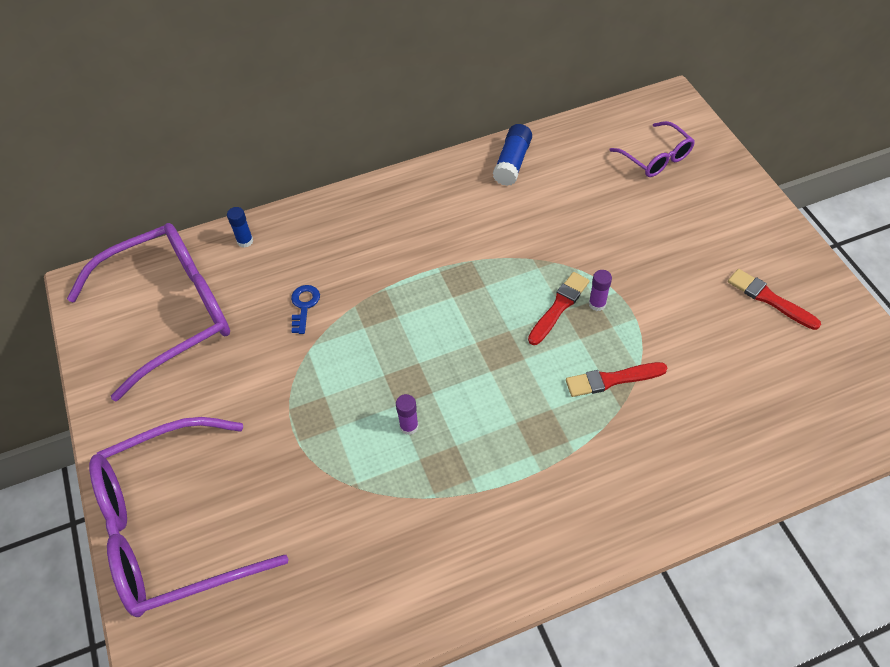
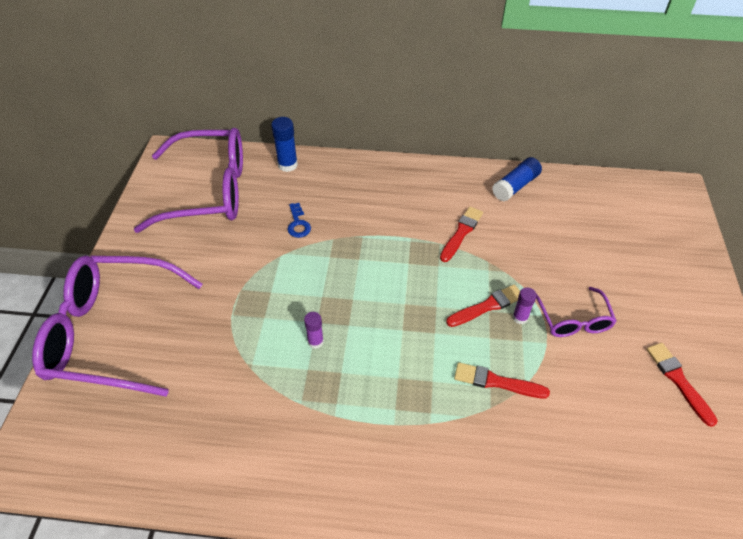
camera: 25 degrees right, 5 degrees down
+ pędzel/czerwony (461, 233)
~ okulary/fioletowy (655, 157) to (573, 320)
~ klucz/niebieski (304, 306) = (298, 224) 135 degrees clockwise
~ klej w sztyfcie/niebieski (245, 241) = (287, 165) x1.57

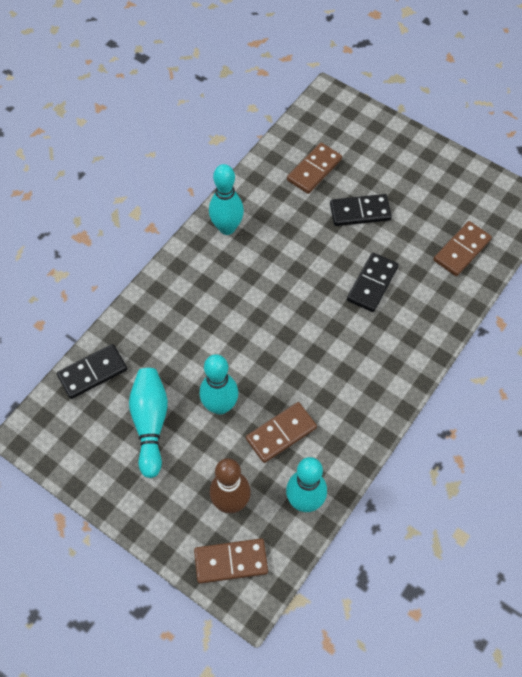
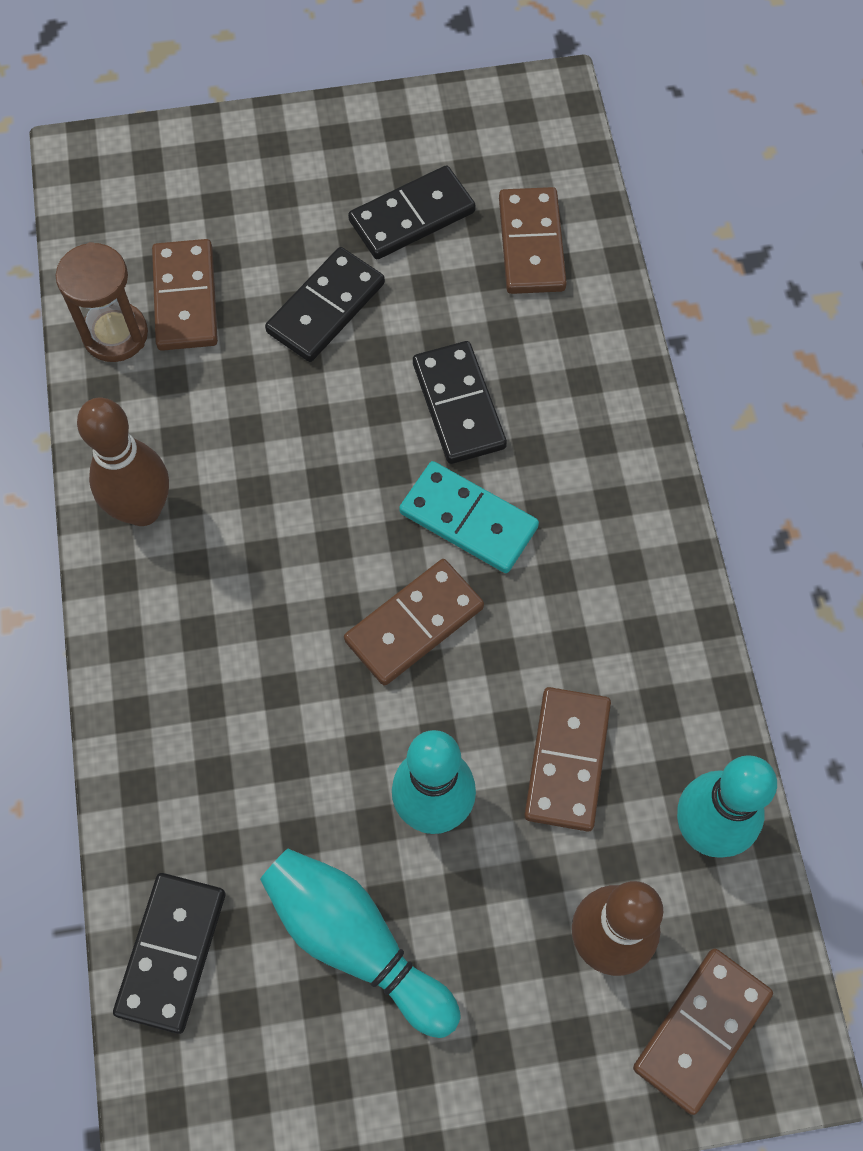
camera: 45 degrees left, 5 degrees up
+ klepsydra/brązowy (115, 334)
+ kostka domina/brązowy (414, 624)
+ kostka domina/czarny (412, 216)
+ kostka domina/turkusowy (468, 519)
~ kręgiel/turkusowy (227, 228) to kręgiel/brązowy (143, 509)

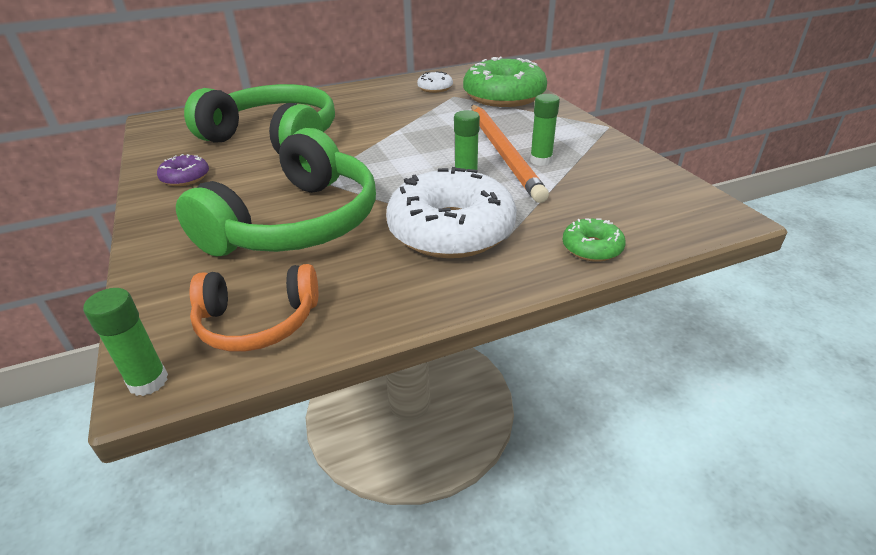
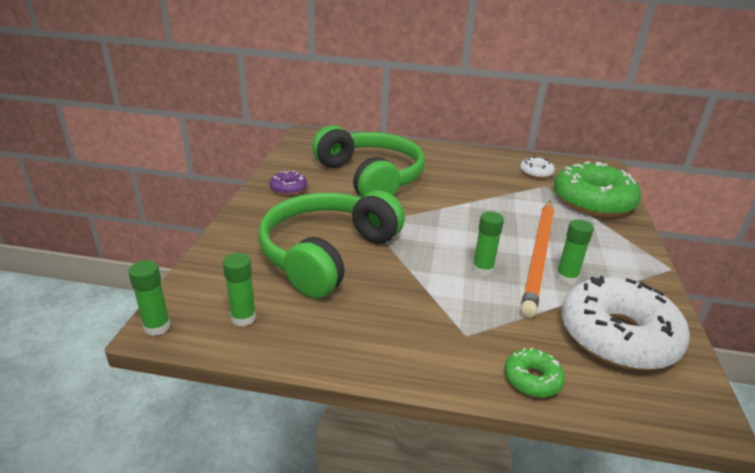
camera: 30 degrees right, 5 degrees down
~ donut/biały (451, 230) to (617, 336)
~ słuchawki/pomarańczowy (258, 322) to klej w sztyfcie/zielony (243, 318)
~ słuchawki/zielony (296, 223) = (327, 254) 150 degrees clockwise

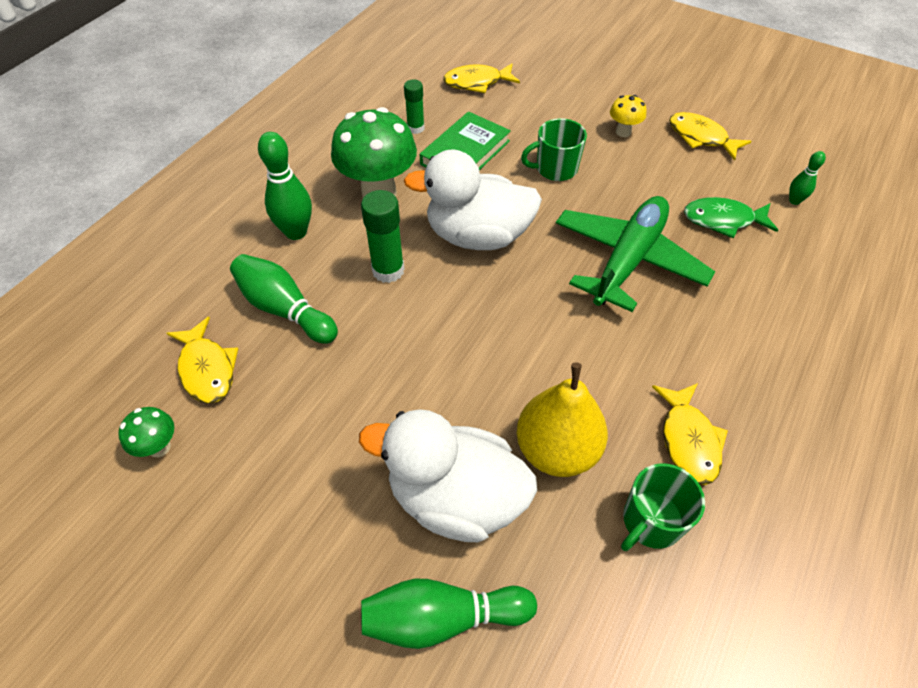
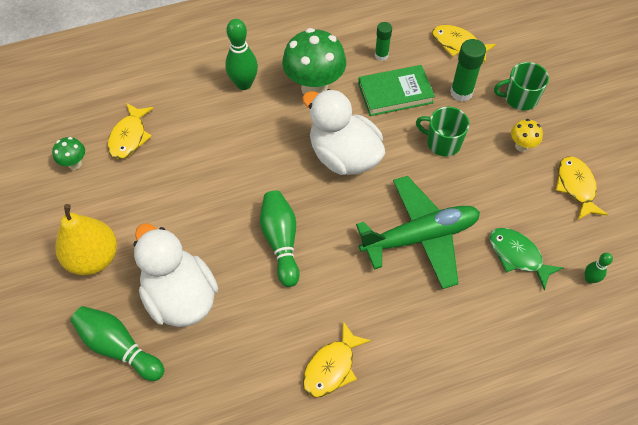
camera: 40 degrees right, 5 degrees up
~ kręgiel/zielony (285, 309) to (281, 242)
~ klej w sztyfcie/zielony (388, 270) to (461, 92)
~ gruszka/żółty (557, 449) to (93, 258)
~ kubek/zielony (651, 521) to (519, 98)

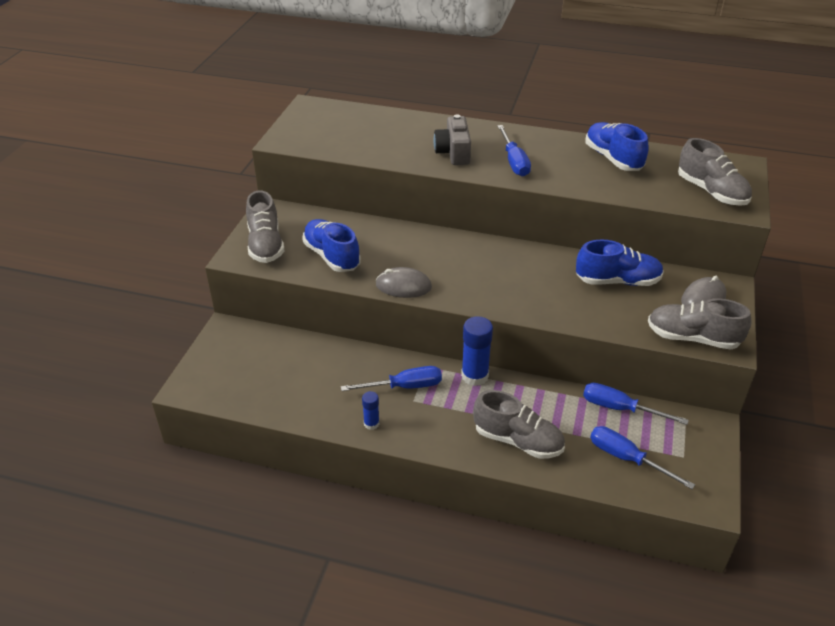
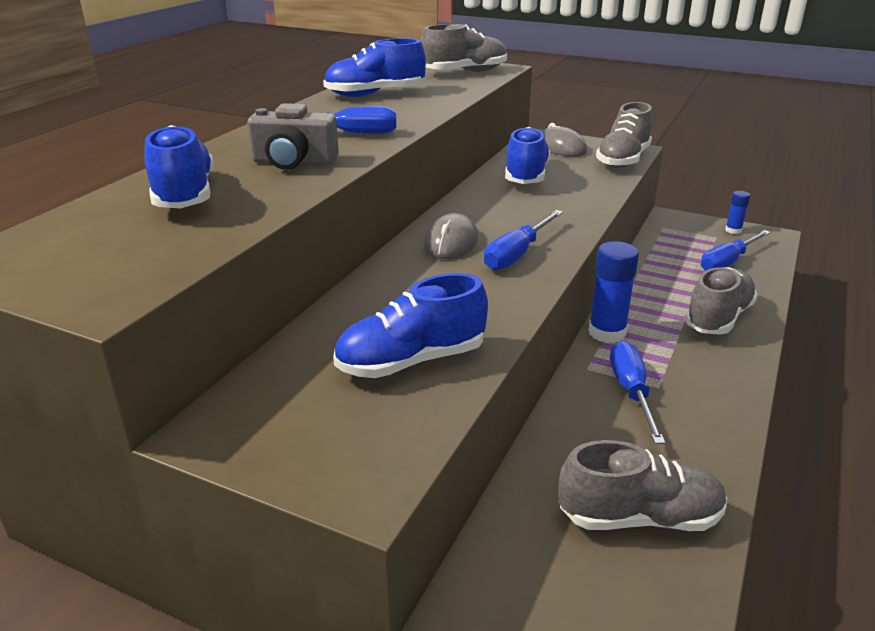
camera: 80 degrees left, 10 degrees down
+ but/niebieski (185, 195)
~ but/szary (265, 245) to (639, 518)
~ klej w sztyfcie/niebieski (371, 424) to (733, 230)
~ myszka/szary (403, 286) to (451, 242)
~ śrubokręt/niebieski (620, 408) to (517, 254)

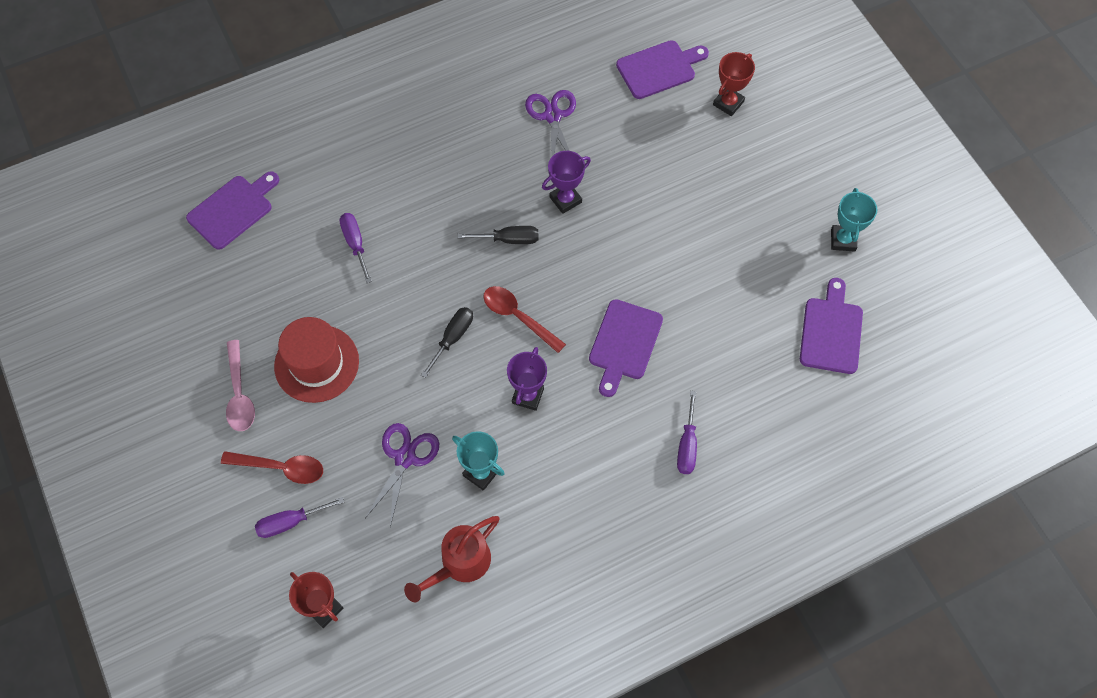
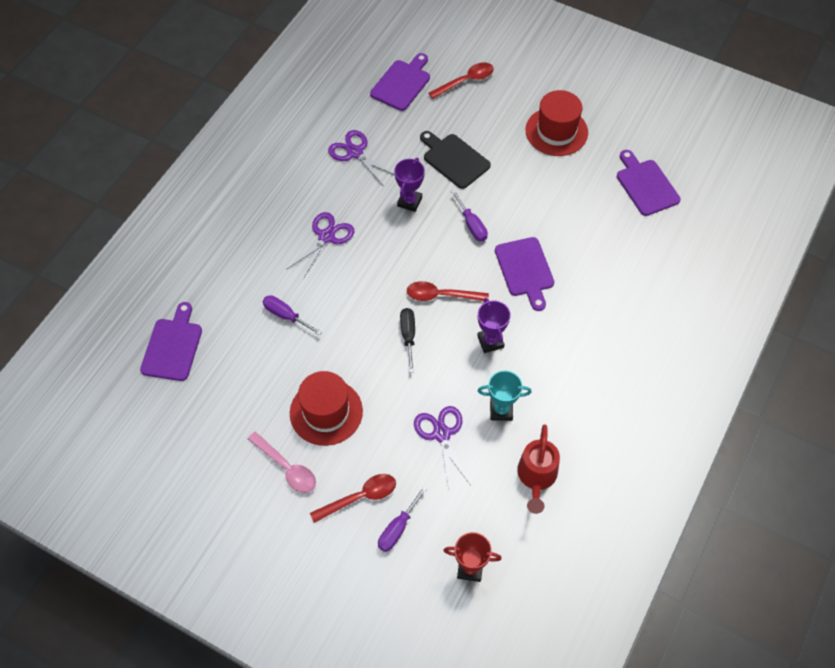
camera: 35 degrees left, 5 degrees down
- śrubokręt/czarny (509, 239)
- puchar/turkusowy (843, 240)
+ nożyczki/fioletowy (326, 237)
+ deska do krojenia/czarny (454, 159)
+ kapelusz/czerwony (556, 131)
~ śrubokręt/fioletowy (687, 445) to (471, 225)
~ puchar/czerwony (728, 103) to łyżka/czerwony (465, 81)

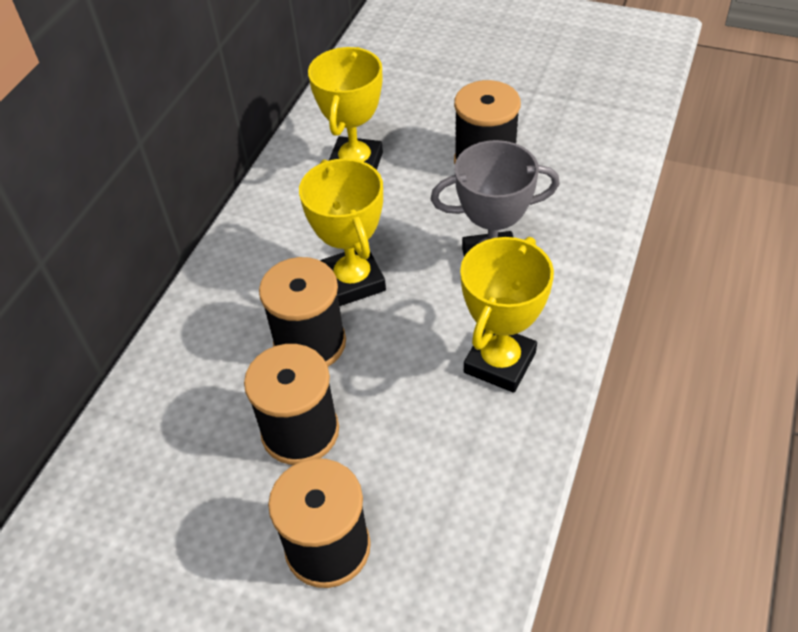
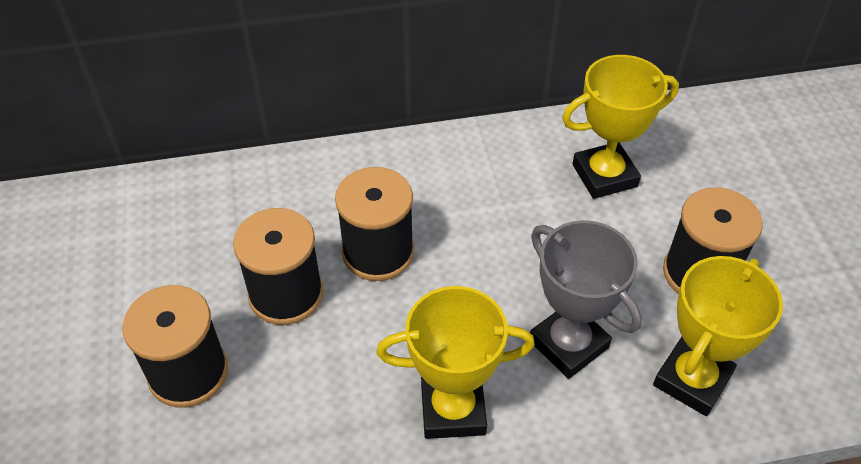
camera: 55 degrees right, 0 degrees up
~ puchar/żółty (353, 281) to (692, 379)

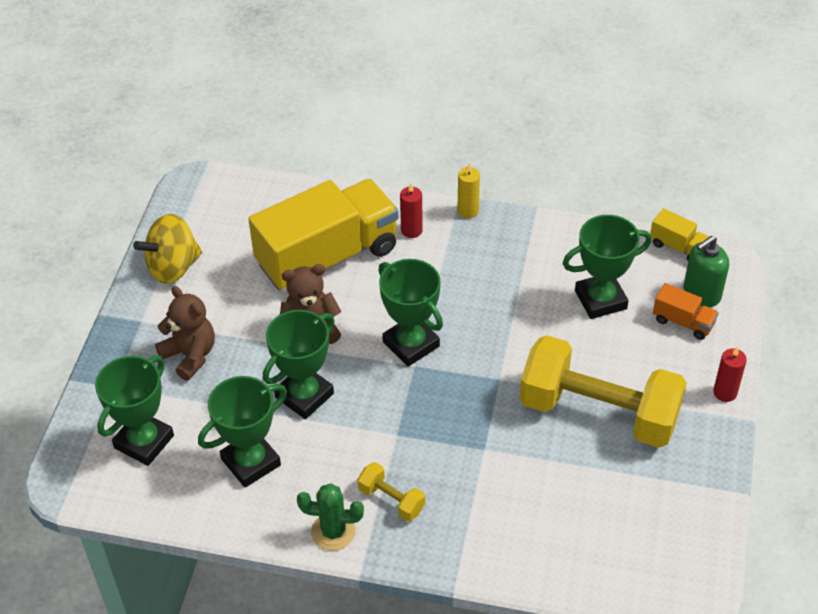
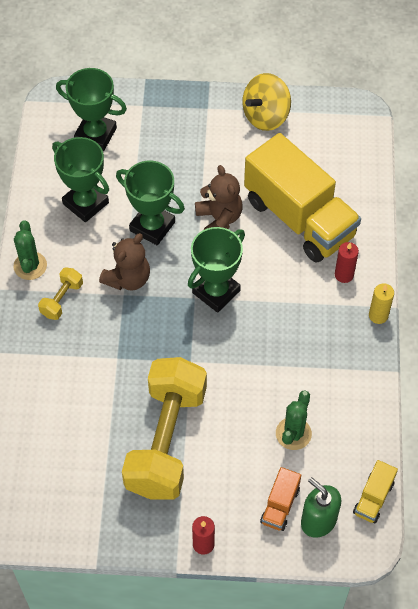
camera: 80 degrees right, 10 degrees up
~ miś/brązowy (190, 355) to (128, 278)
~ puchar/zielony (600, 300) to kaktus/zielony (293, 433)
~ bączek/żółty (173, 267) = (266, 116) 90 degrees counterclockwise

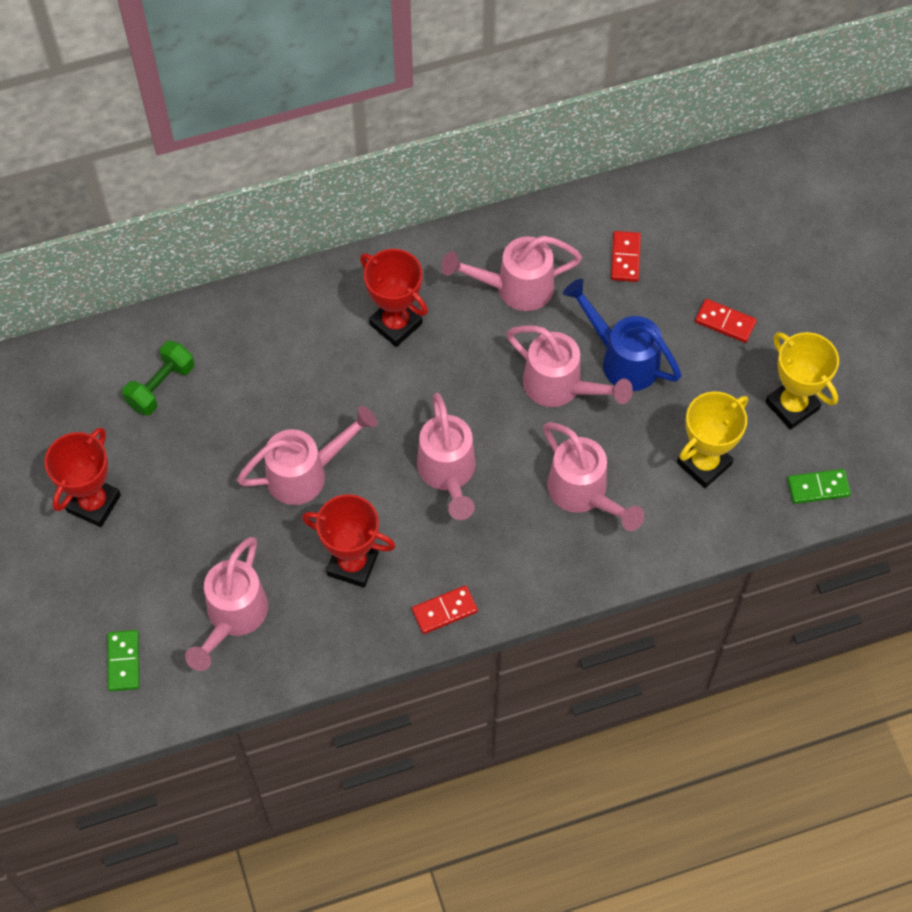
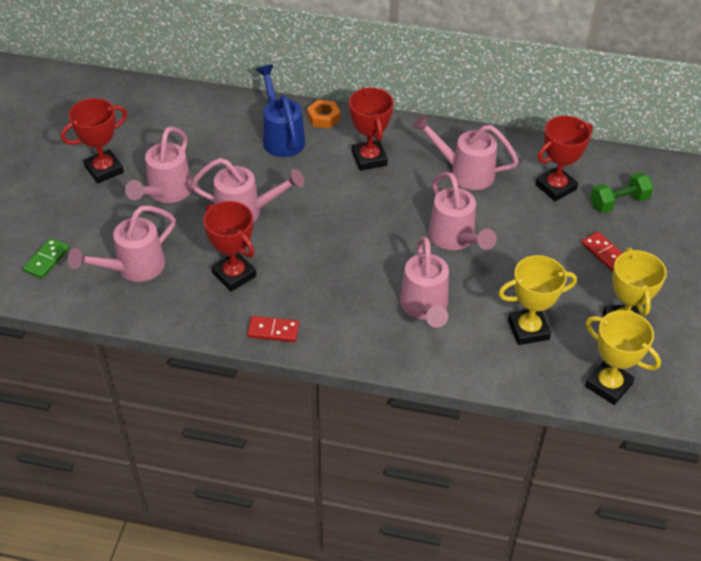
camera: 30 degrees right, 15 degrees down
+ nakrętka/pomarańczowy (323, 118)
~ hantel/zielony (161, 386) to (618, 202)
~ konewka/różowy (448, 474) to (166, 193)
~ konewka/niebieski (621, 358) to (281, 136)
~ kostka domina/czerwony (625, 258) to puchar/czerwony (555, 187)
~ kostka domina/zielony (818, 488) to puchar/żółty (608, 385)

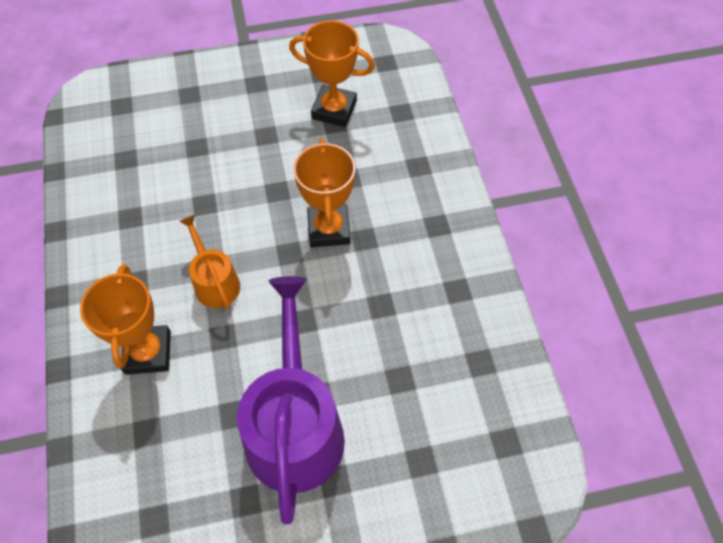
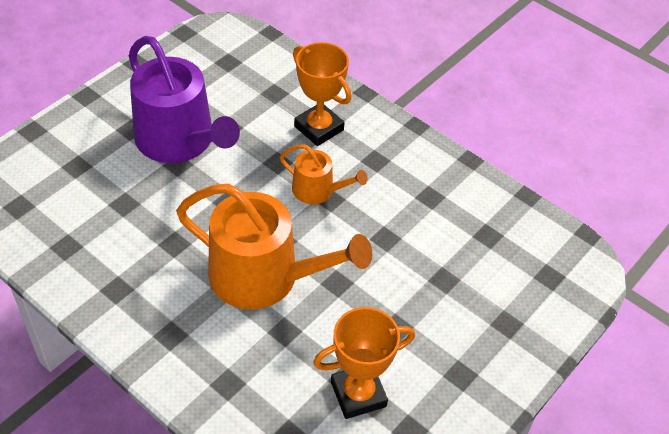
camera: 140 degrees right, 10 degrees down
~ puchar/pomarańczowy (328, 229) to konewka/pomarańczowy (264, 277)

